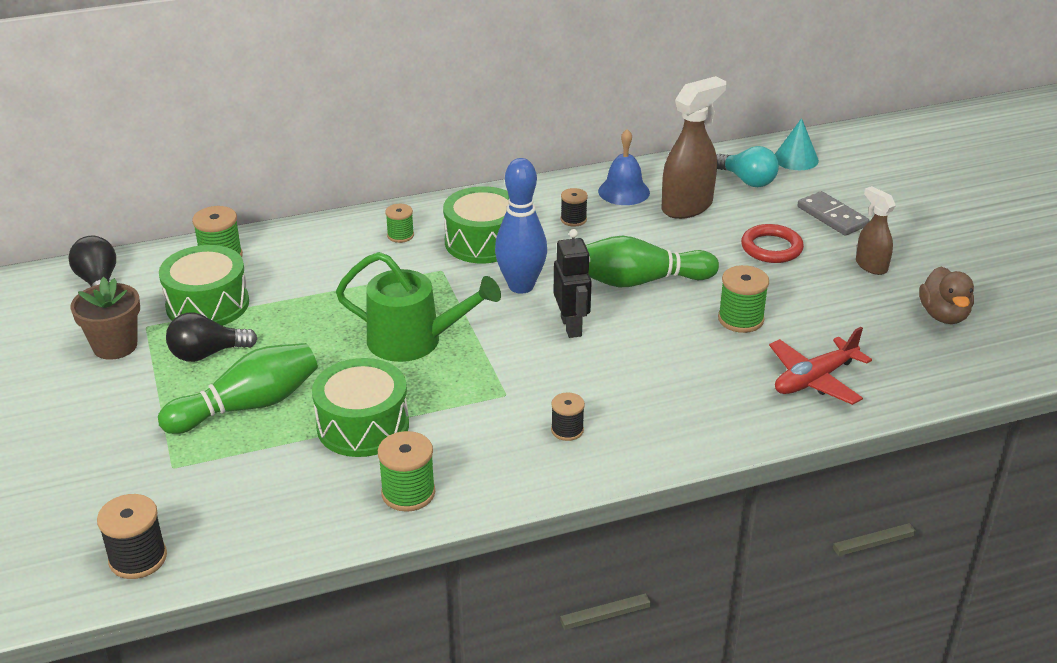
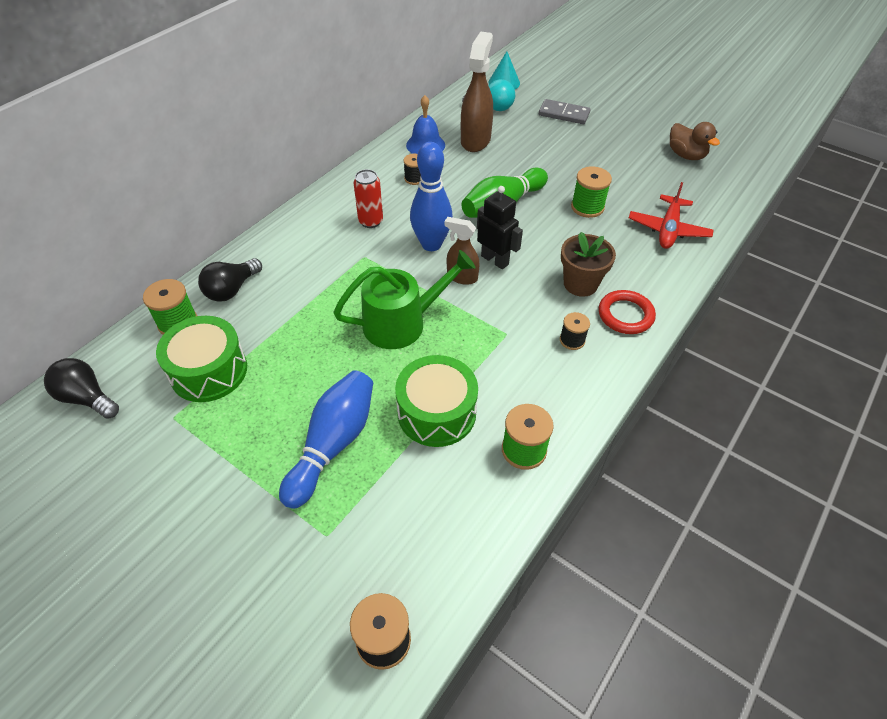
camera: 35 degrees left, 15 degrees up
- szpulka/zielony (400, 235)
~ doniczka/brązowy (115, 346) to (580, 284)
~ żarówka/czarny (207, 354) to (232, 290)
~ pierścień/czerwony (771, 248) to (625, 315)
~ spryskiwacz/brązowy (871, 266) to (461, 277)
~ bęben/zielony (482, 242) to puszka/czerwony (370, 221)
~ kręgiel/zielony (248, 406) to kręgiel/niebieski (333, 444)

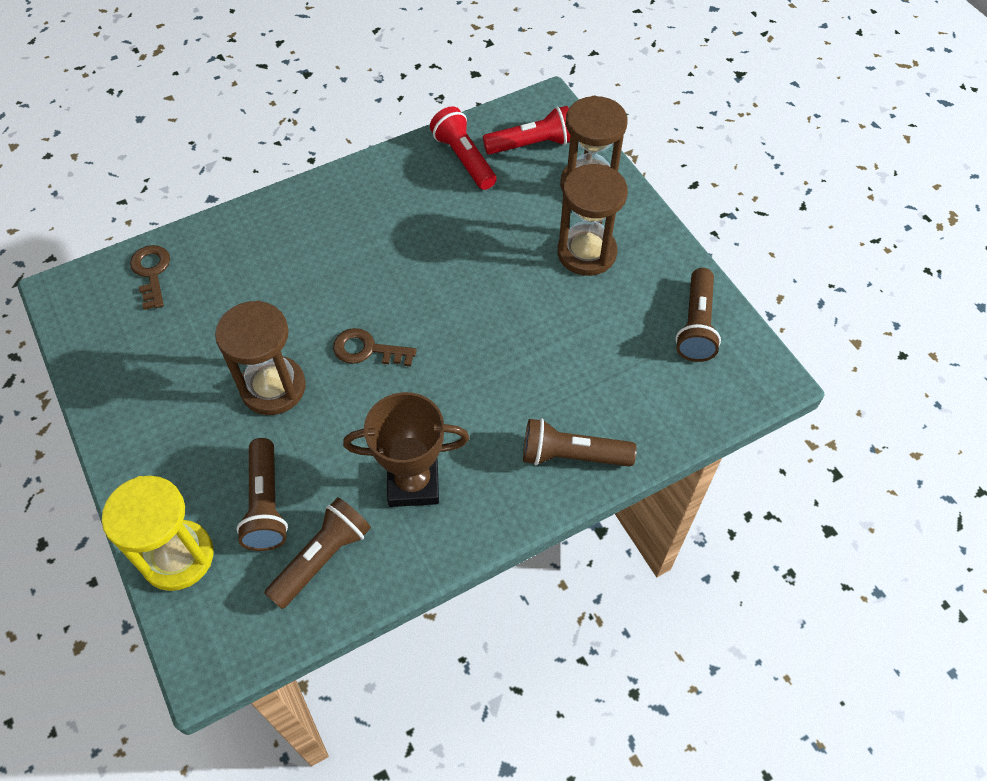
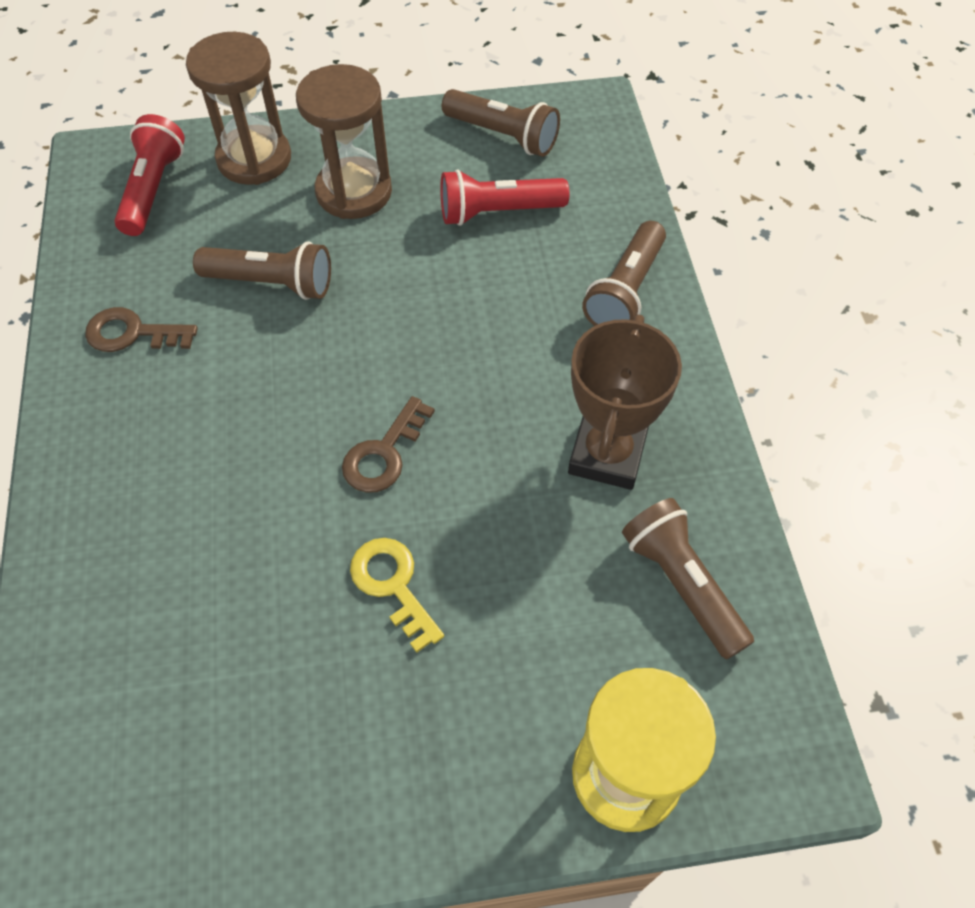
camera: 70 degrees left, 0 degrees up
~ klucz/brązowy (152, 272) to (132, 333)
~ latarka/brązowy (266, 504) to (272, 283)
~ latarka/czerwony (464, 159) to (498, 212)
~ klepsydra/brązowy (273, 387) to klucz/żółty (393, 585)

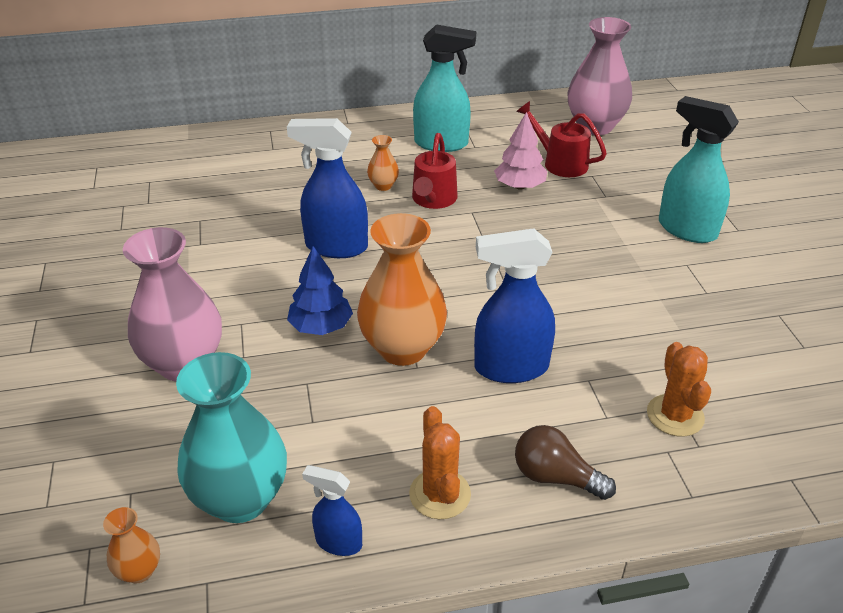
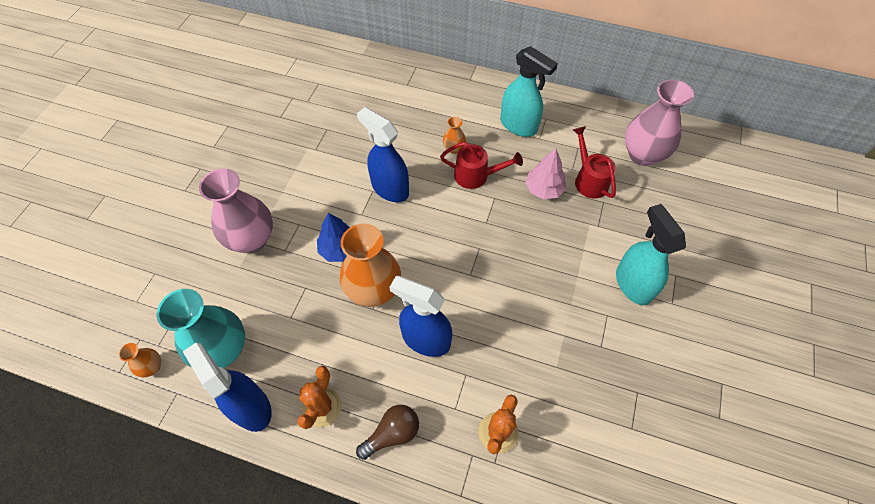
camera: 30 degrees right, 20 degrees up
~ konewka/czerwony (433, 200) = (476, 176) 120 degrees counterclockwise
~ żarówka/brązowy (555, 477) = (392, 434) 90 degrees clockwise
~ spryskiwacz/niebieski (338, 542) = (251, 407) x1.85

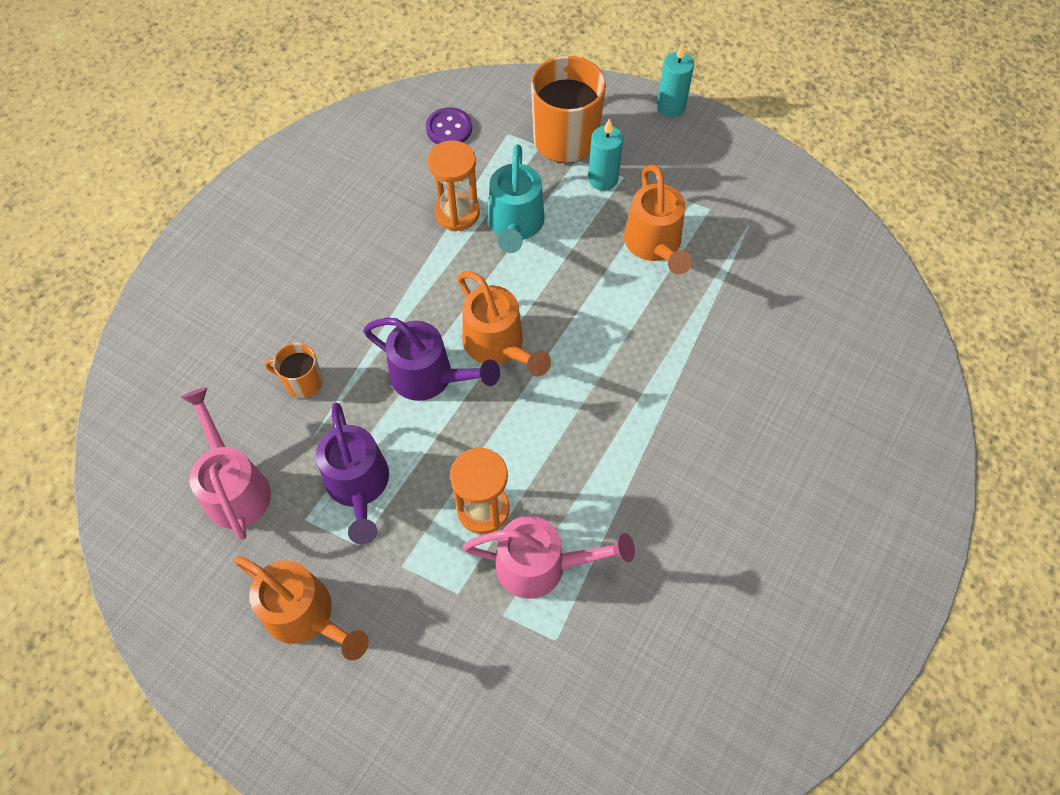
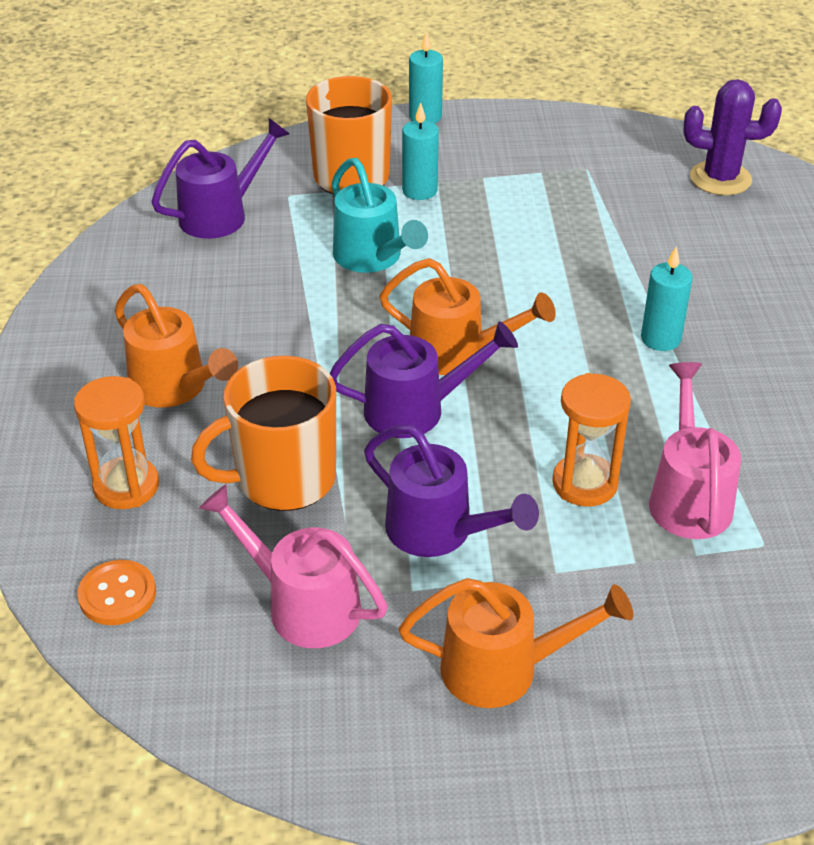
camera: 35 degrees left, 20 degrees down
+ guzik/pomarańczowy (117, 595)
+ świeca/turkusowy (660, 339)
+ kaktus/fioletowy (720, 179)
~ klepsydra/pomarańczowy (457, 213) to (126, 486)
~ konewka/pomarańczowy (655, 246) to (175, 388)
~ guzik/fioletowy (449, 128) to konewka/fioletowy (222, 214)
~ konewka/różowy (542, 566) = (688, 496) 60 degrees counterclockwise
~ kubek/pomarańczowy (302, 382) = (283, 479) x1.98

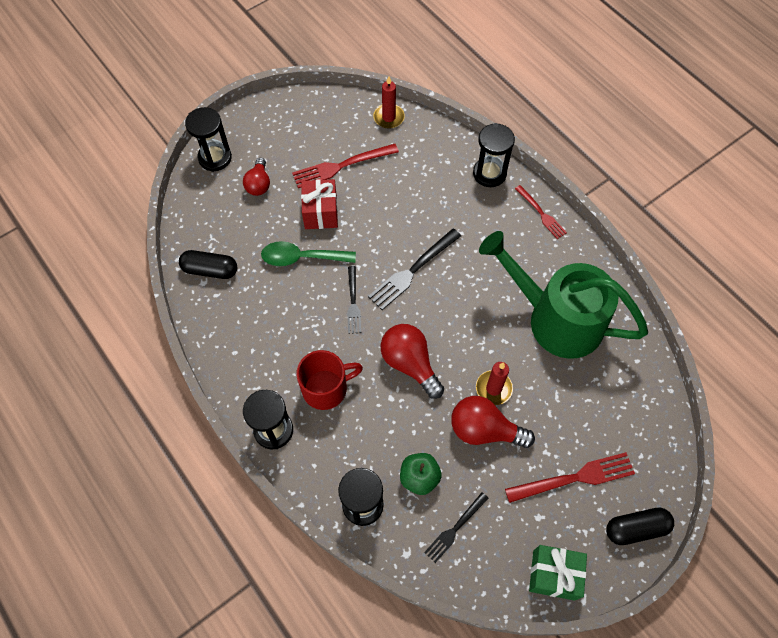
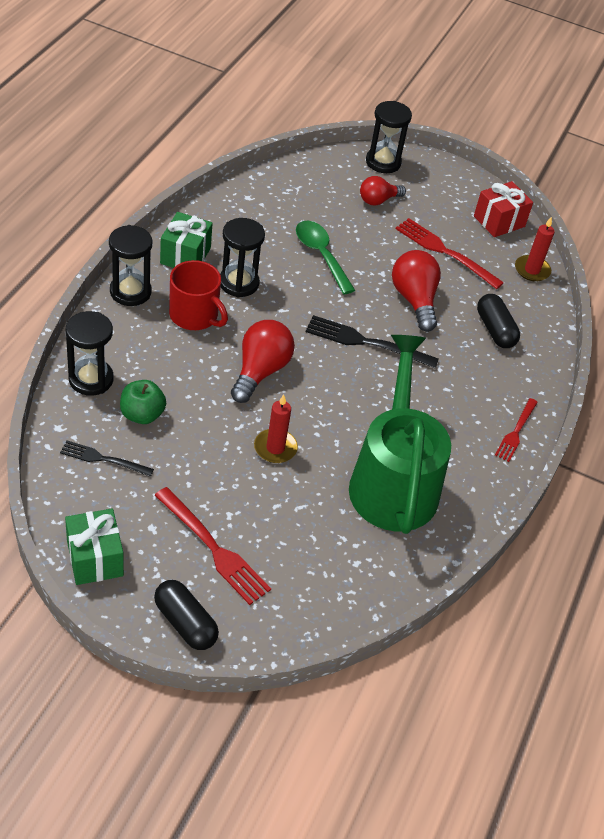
camera: 55 degrees right, 15 degrees down
- widelec/czarny (353, 303)
+ prezent/zielony (185, 256)
~ kapsułka/czarny (210, 270) to (495, 330)
~ prezent/czerwony (321, 212) to (499, 221)
~ żarówka/czerwony (484, 430) to (414, 300)
~ klepsydra/czarny (489, 173) to (239, 283)

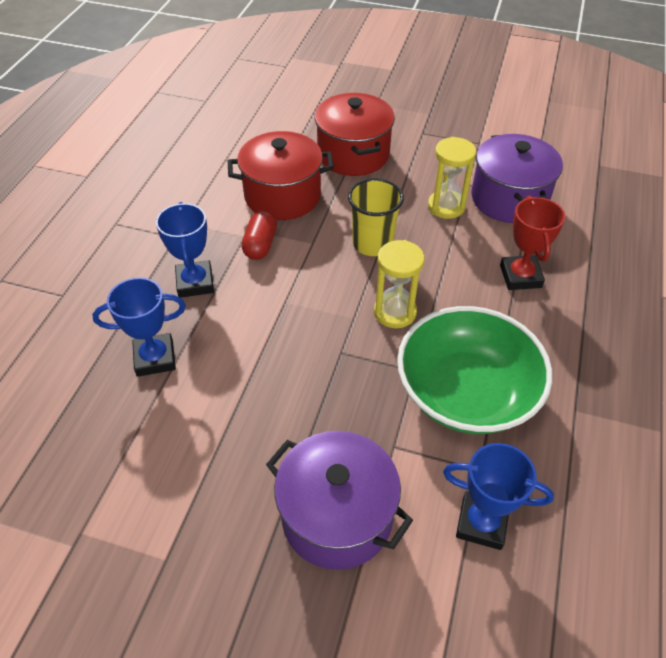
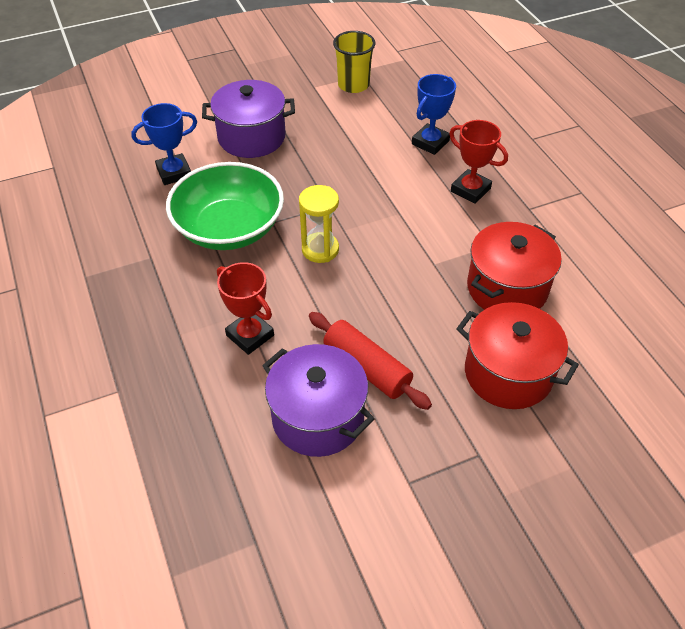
camera: 140 degrees right, 0 degrees up
- kapsułka/czerwony (260, 245)
~ szklanka/żółty (372, 243) to (353, 85)
~ klepsydra/żółty (446, 206) to wałek do ciasta/czerwony (367, 368)
~ puchar/niebieski (195, 283) to puchar/czerwony (470, 190)

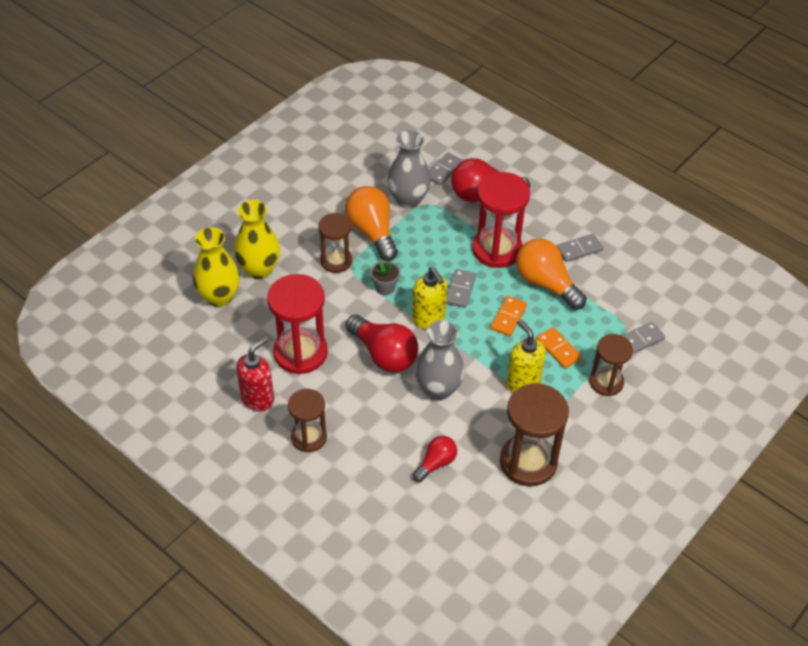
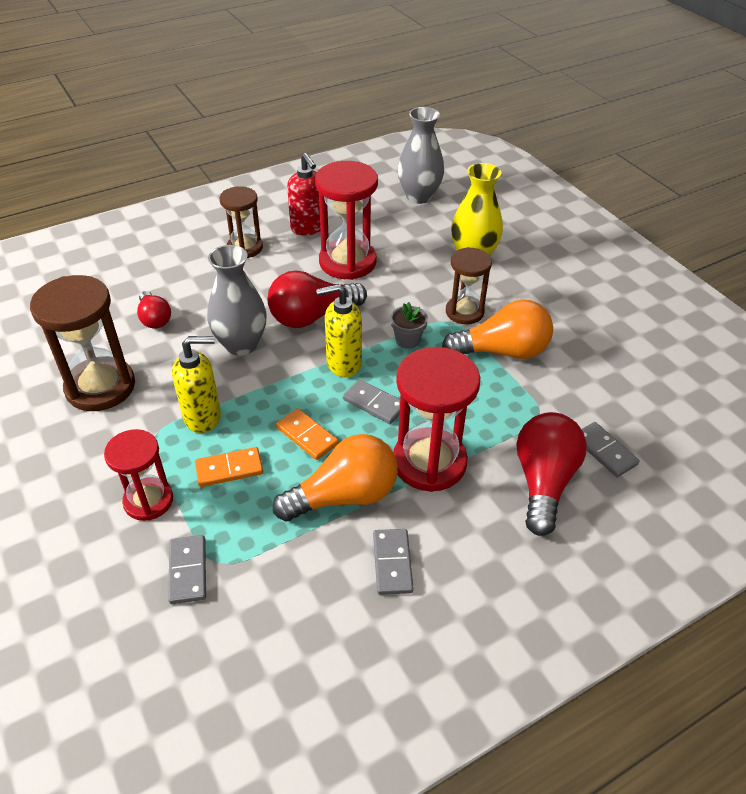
camera: 110 degrees right, 5 degrees down
- wazon/żółty (219, 297)
~ wazon/szary (408, 200) to (419, 196)
~ klepsydra/brązowy (606, 382) to klepsydra/czerwony (148, 500)

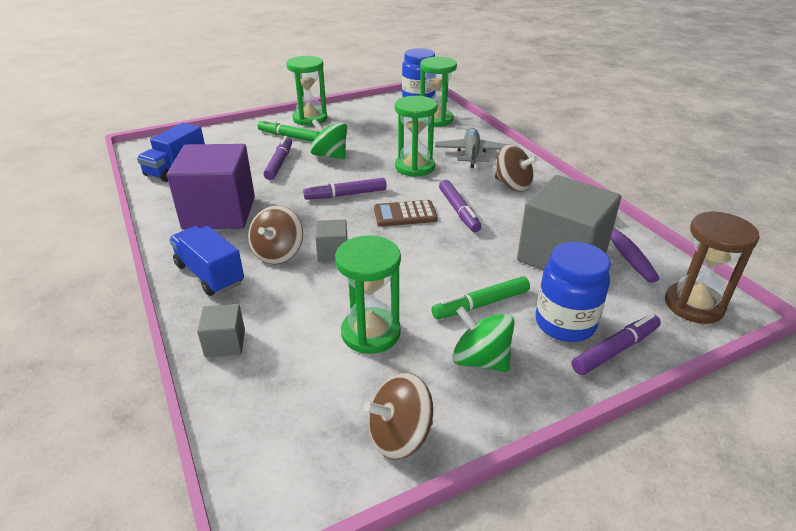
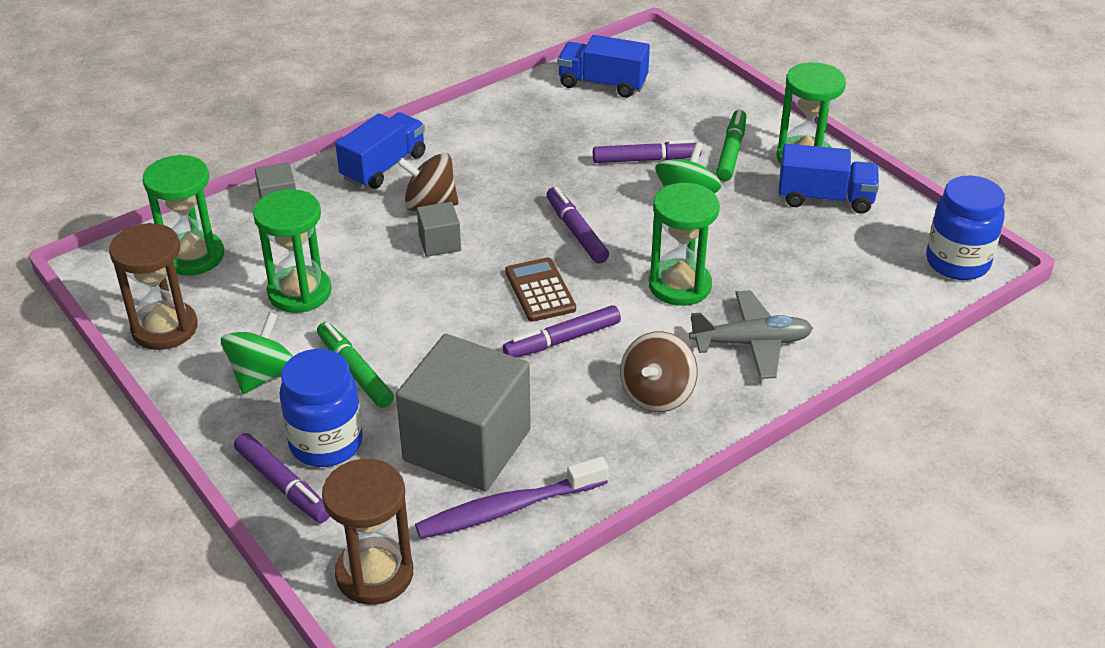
camera: 80 degrees right, 5 degrees up
- sześcian/fioletowy (219, 213)
+ ciężarówka/niebieski (825, 198)
~ klepsydra/zielony (436, 120) to (193, 256)
~ bączek/brązowy (400, 436) to klepsydra/brązowy (164, 328)

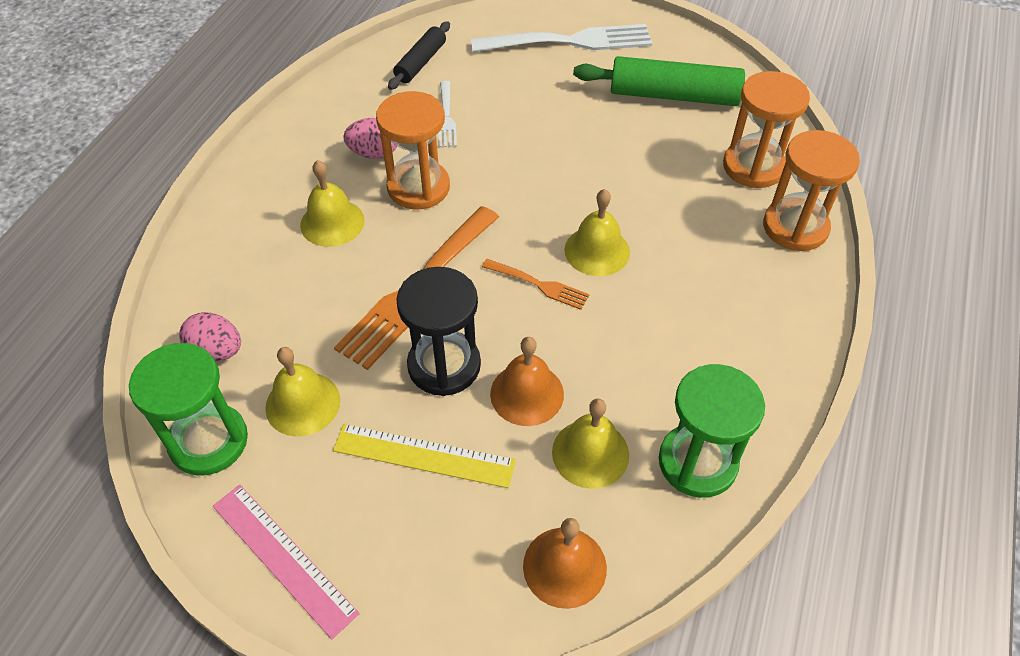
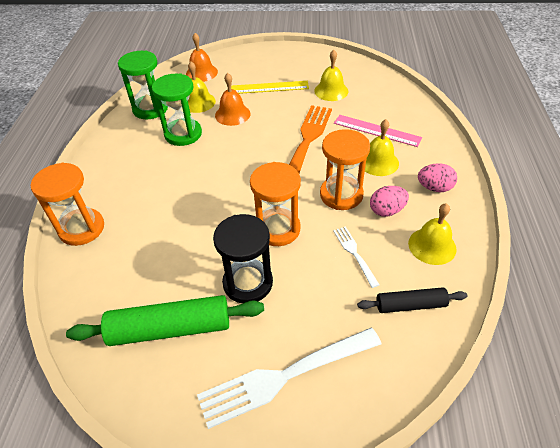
camera: 165 degrees right, 5 degrees down
- widelec/pomarańczowy (538, 284)
~ klepsydra/zielony (209, 441) to (183, 134)
~ jajko/różowy (217, 351) to (434, 188)
~ linijka/różowy (283, 558) to (377, 130)
~ klepsydra/czarny (444, 365) to (248, 283)
~ dzwonek/żółty (597, 251) to (432, 246)
~ klepsydra/pomarańczowy (753, 167) to (277, 229)
~ wałek do ciasta/czarny (421, 63) = (410, 305) 75 degrees clockwise

